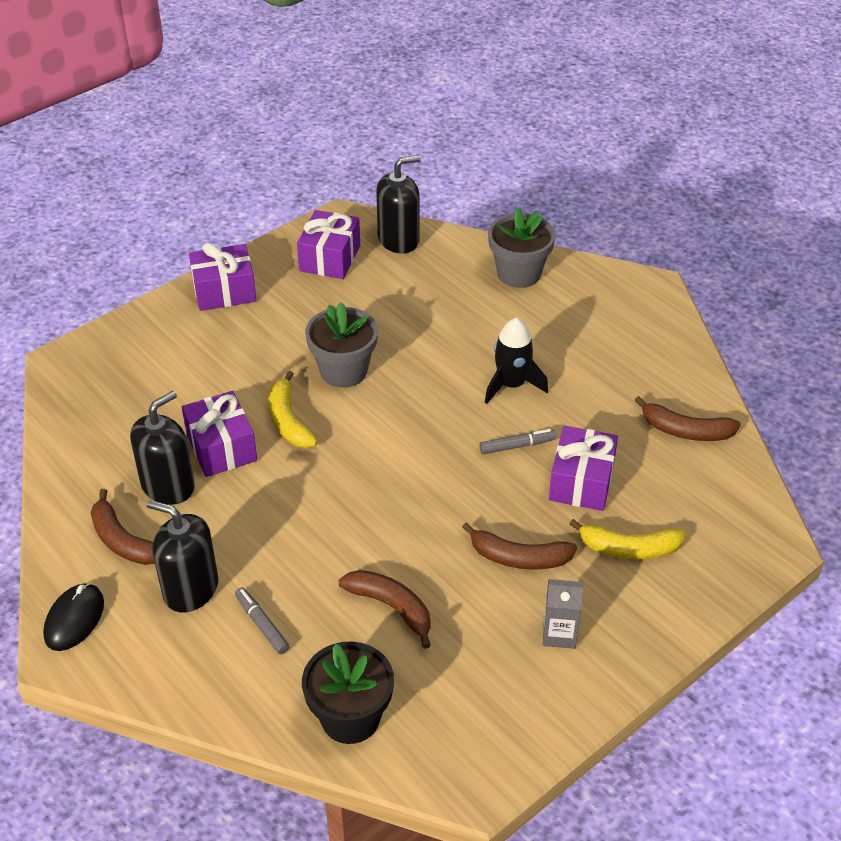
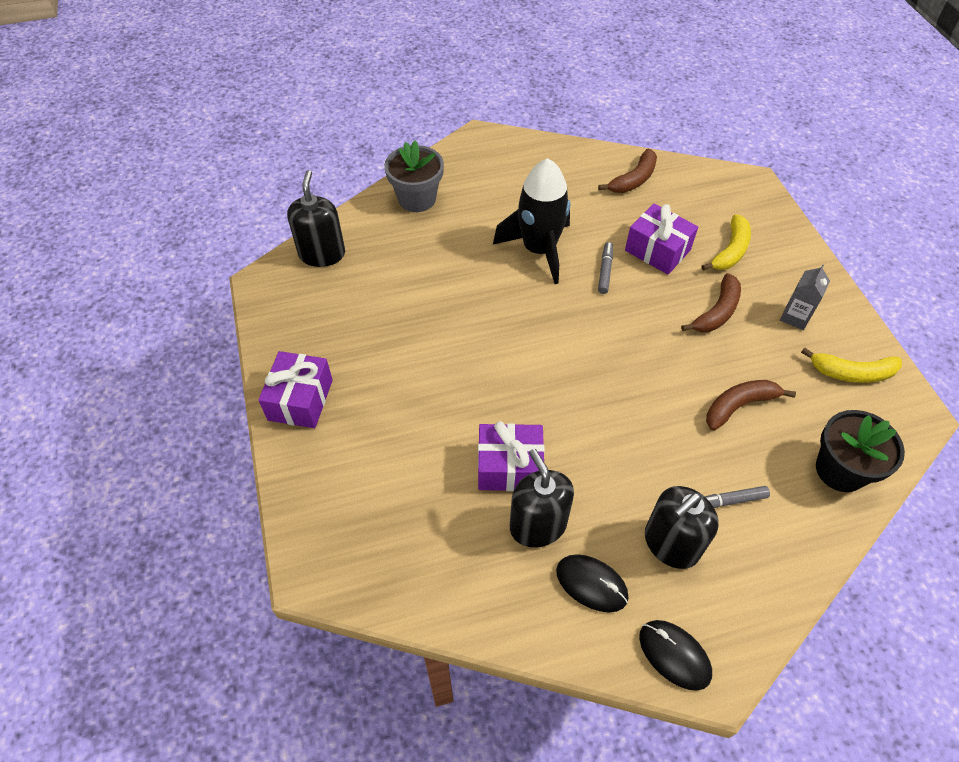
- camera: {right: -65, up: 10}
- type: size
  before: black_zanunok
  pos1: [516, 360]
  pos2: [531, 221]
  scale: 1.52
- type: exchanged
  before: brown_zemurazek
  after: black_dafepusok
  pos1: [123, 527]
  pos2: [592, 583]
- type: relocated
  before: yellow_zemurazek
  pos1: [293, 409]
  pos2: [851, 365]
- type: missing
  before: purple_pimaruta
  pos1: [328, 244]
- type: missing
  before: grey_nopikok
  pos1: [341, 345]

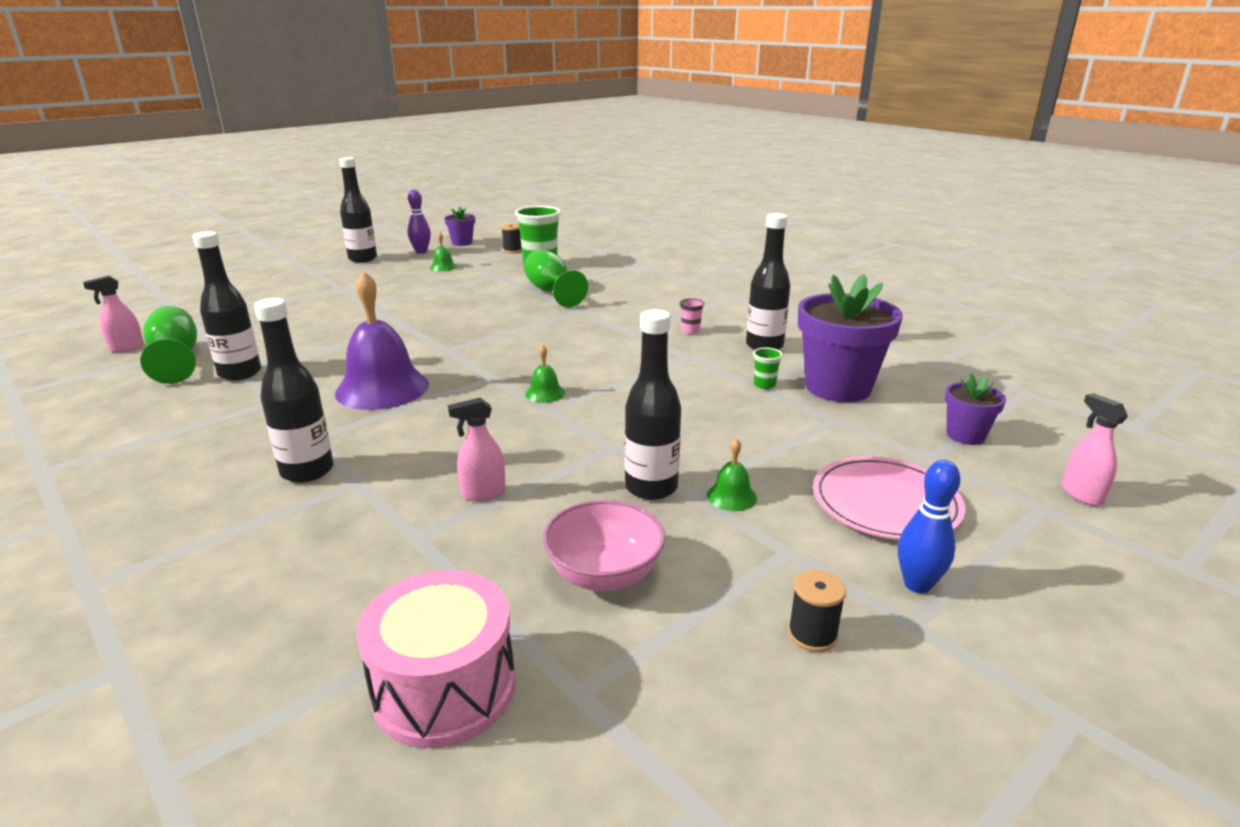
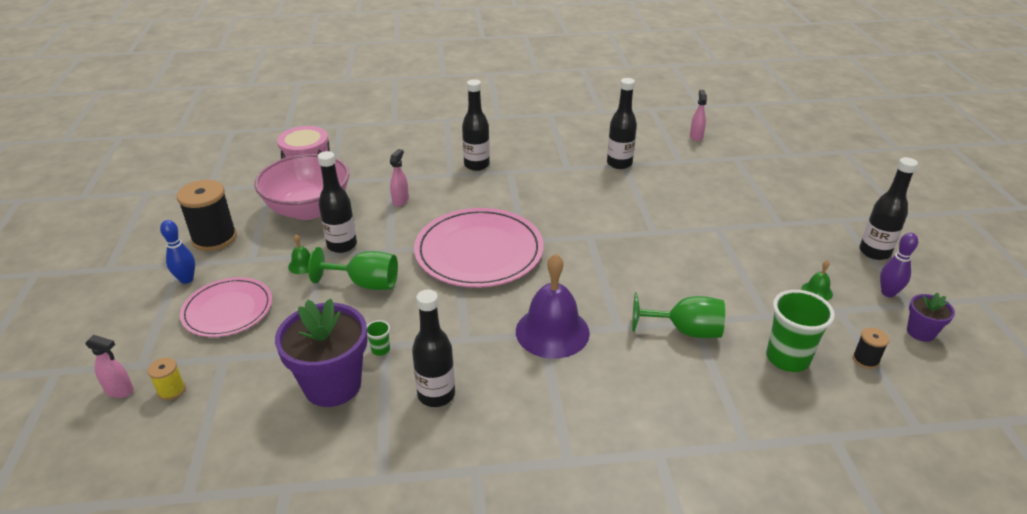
- camera: {right: 125, up: 10}
- type: appeared
  after: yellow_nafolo
  pos2: [166, 379]
- type: size
  before: black_nafolo
  pos1: [817, 611]
  pos2: [207, 215]
  scale: 2.08
- type: size
  before: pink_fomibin
  pos1: [604, 545]
  pos2: [302, 187]
  scale: 1.69
- type: relocated
  before: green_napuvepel
  pos1: [168, 345]
  pos2: [353, 268]
- type: exchanged
  before: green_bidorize
  after: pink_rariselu
  pos1: [545, 374]
  pos2: [479, 248]
- type: relocated
  before: purple_bidorize
  pos1: [382, 340]
  pos2: [553, 306]
- type: missing
  before: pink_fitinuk
  pos1: [692, 316]
- type: missing
  before: purple_nopikok
  pos1: [975, 409]

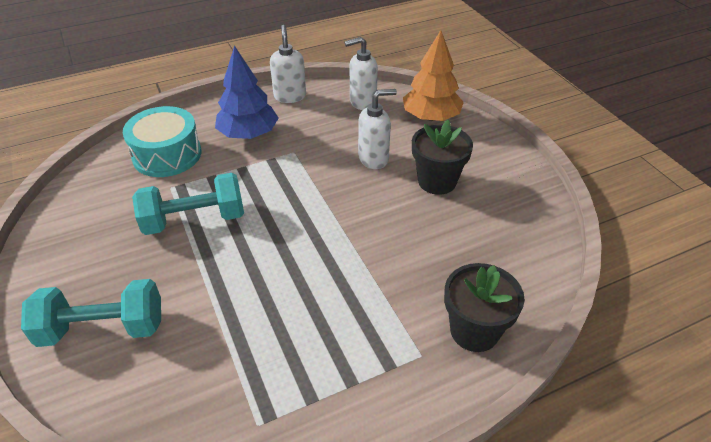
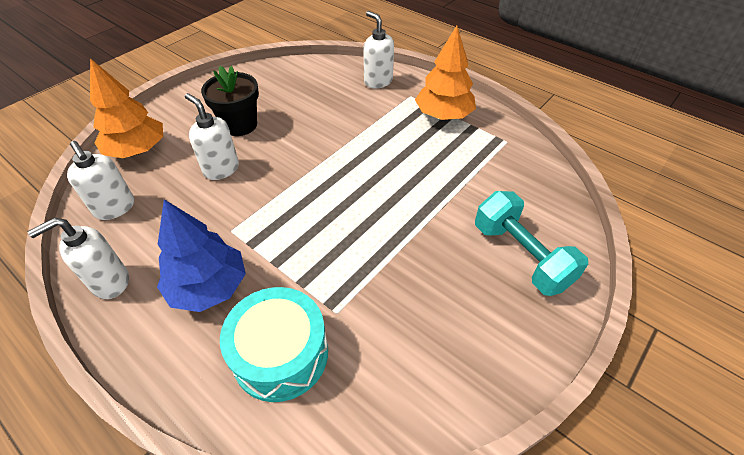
- camera: {right: -115, up: 5}
- type: exchanged
  before: black_nopikok
  after: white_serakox
  pos1: [484, 307]
  pos2: [378, 49]
- type: appeared
  after: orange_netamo
  pos2: [445, 73]
- type: missing
  before: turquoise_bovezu
  pos1: [188, 204]

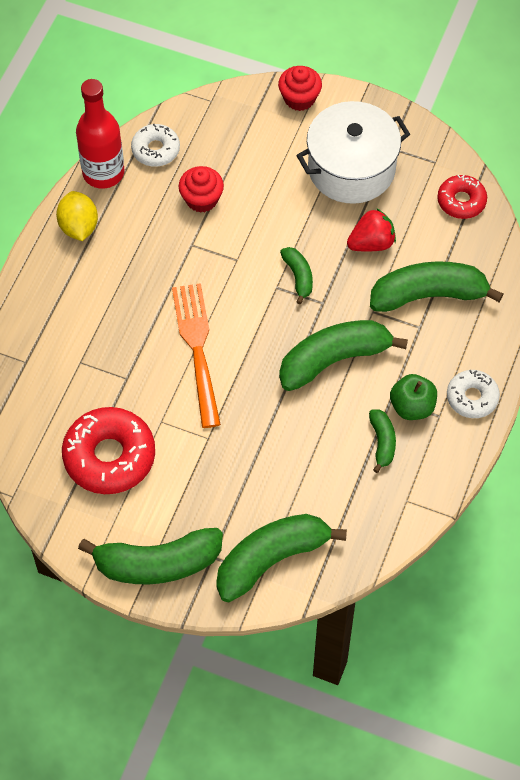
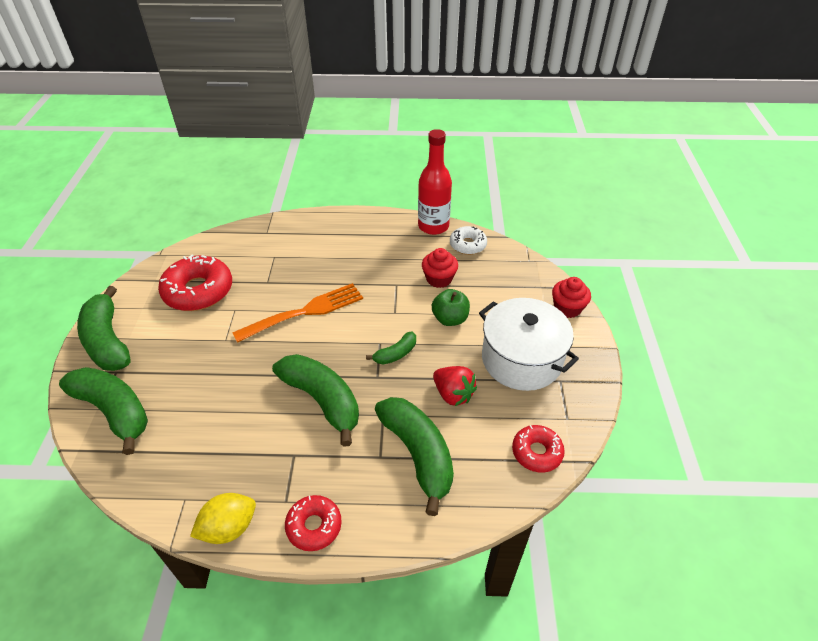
- camera: {right: 70, up: -15}
- type: relocated
  before: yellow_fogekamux
  pos1: [77, 216]
  pos2: [223, 518]
- type: colour
  before: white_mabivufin
  after: red_mabivufin
  pos1: [473, 394]
  pos2: [313, 523]
- type: relocated
  before: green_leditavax
  pos1: [413, 397]
  pos2: [451, 307]
- type: missing
  before: green_zemurazek
  pos1: [382, 441]

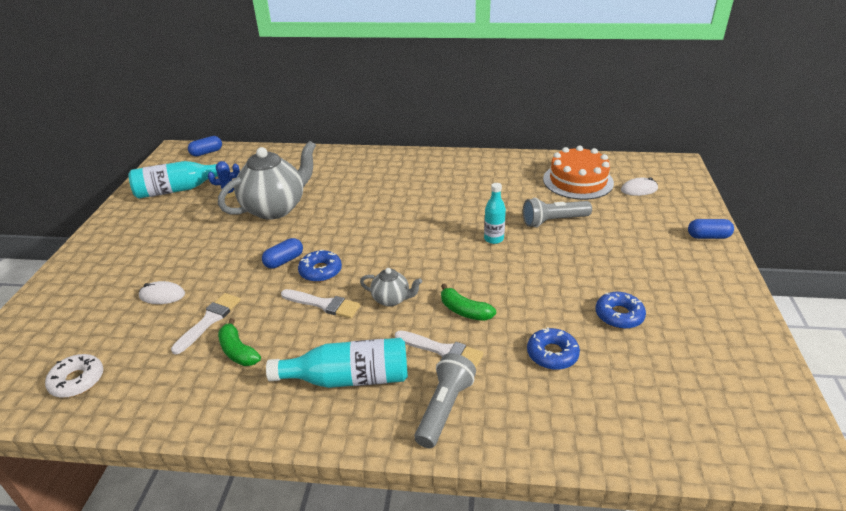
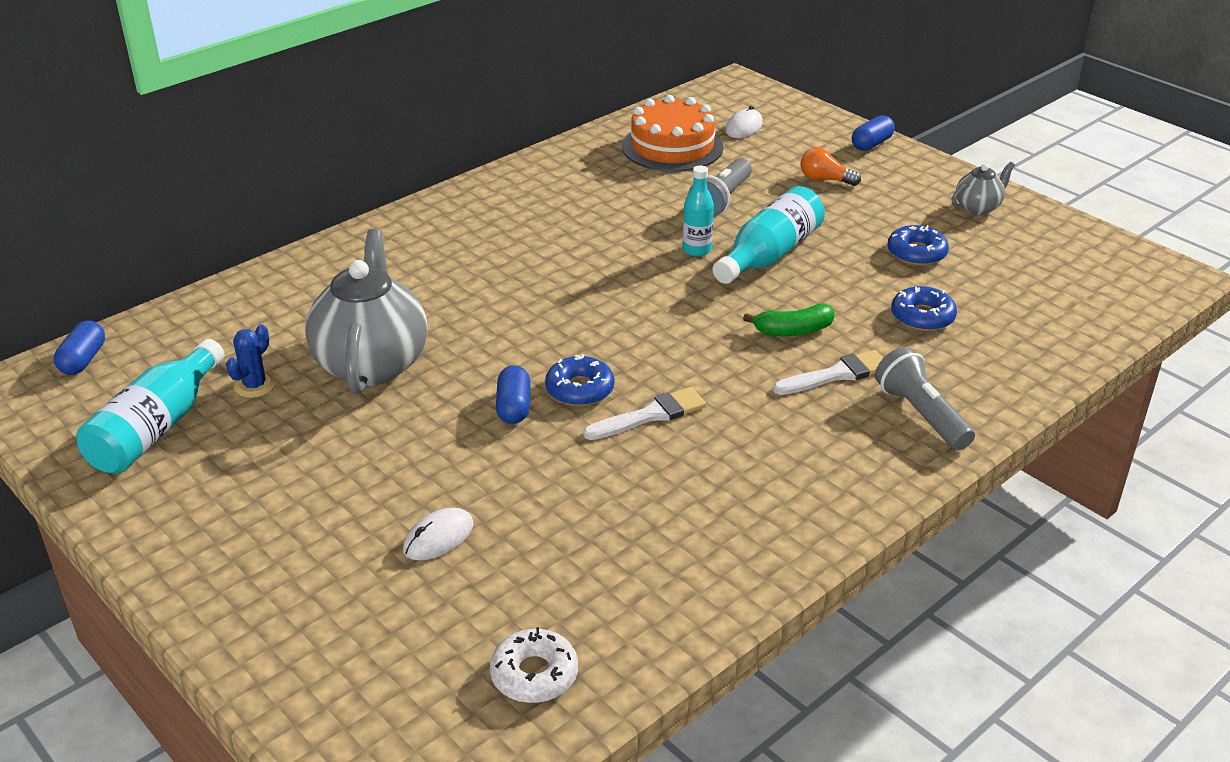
- camera: {right: -50, up: 0}
- type: relocated
  before: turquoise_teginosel
  pos1: [337, 363]
  pos2: [769, 235]
- type: appeared
  after: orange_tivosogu
  pos2: [831, 166]
- type: relocated
  before: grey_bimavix
  pos1: [391, 287]
  pos2: [983, 188]
- type: missing
  before: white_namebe
  pos1: [206, 324]
- type: missing
  before: green_zemurazek
  pos1: [239, 342]

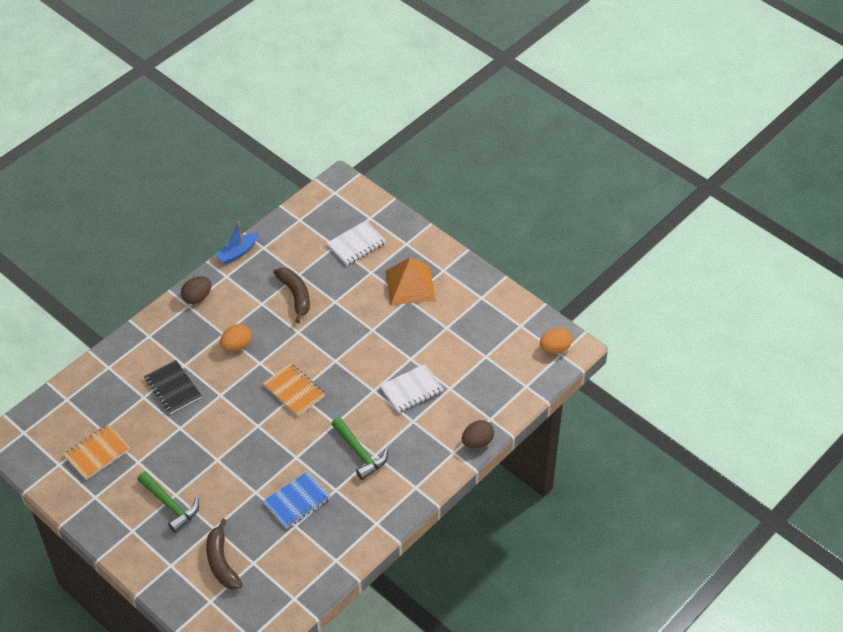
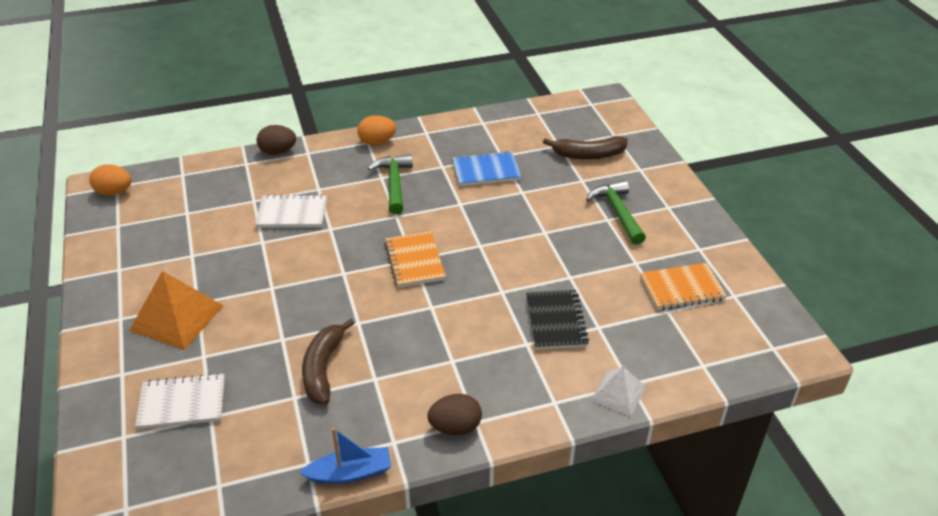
- camera: {right: -150, up: -10}
- type: relocated
  before: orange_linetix
  pos1: [236, 337]
  pos2: [376, 130]
- type: spun
  before: brown_zemurazek
  pos1: [224, 554]
  pos2: [585, 148]
  turn: 75
- type: appeared
  after: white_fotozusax
  pos2: [618, 391]

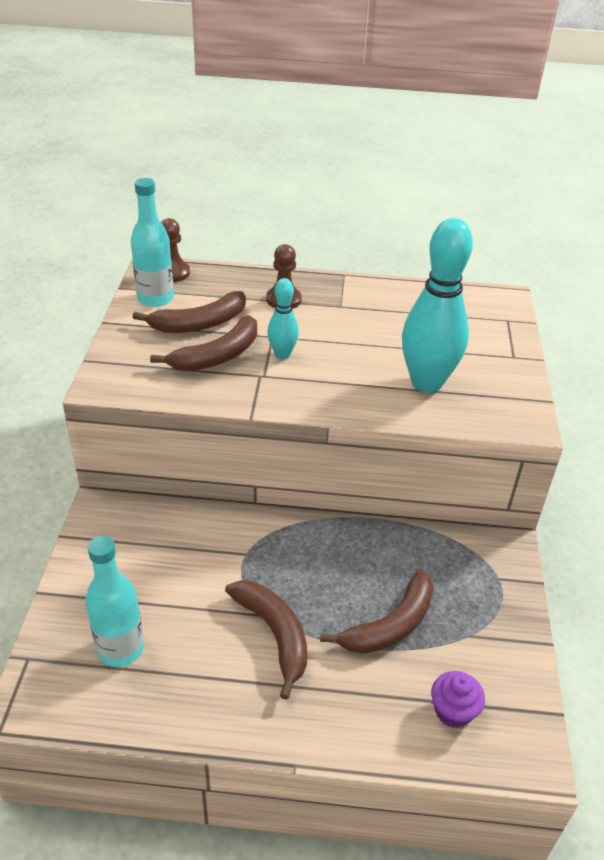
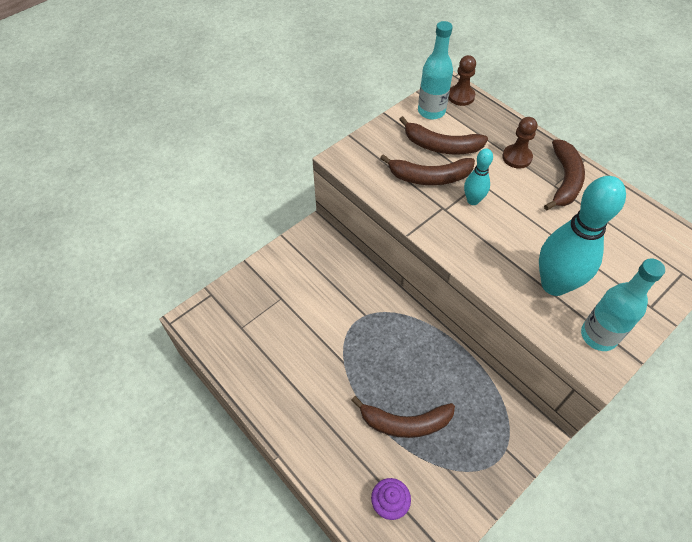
- camera: {right: 45, up: 15}
- type: relocated
  before: brown_zemurazek
  pos1: [266, 640]
  pos2: [564, 175]
- type: relocated
  before: turquoise_teginosel
  pos1: [114, 601]
  pos2: [623, 304]

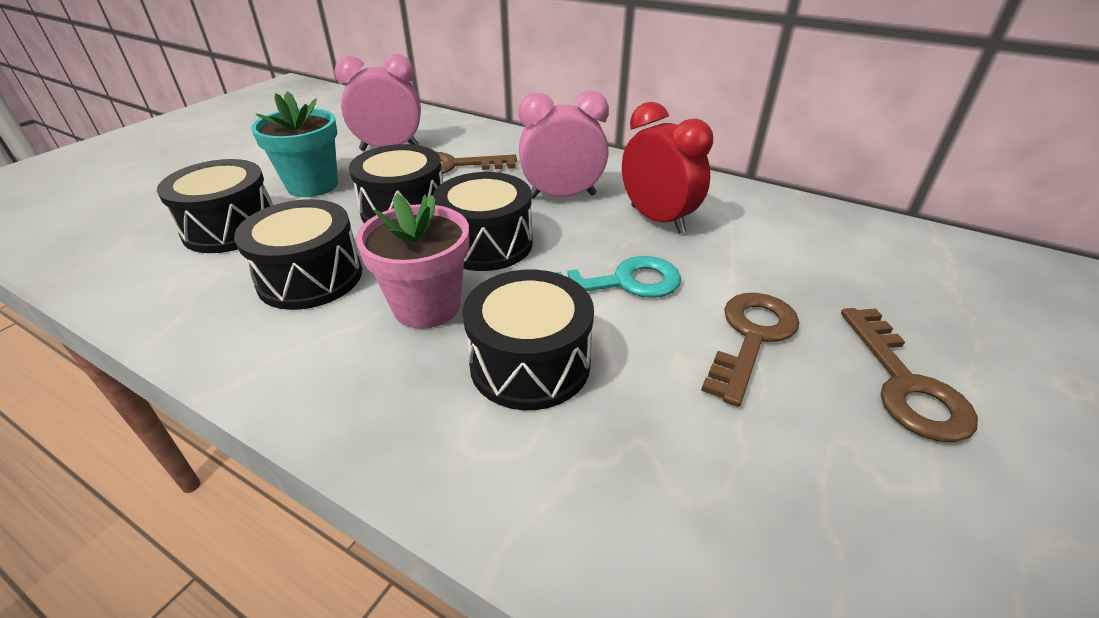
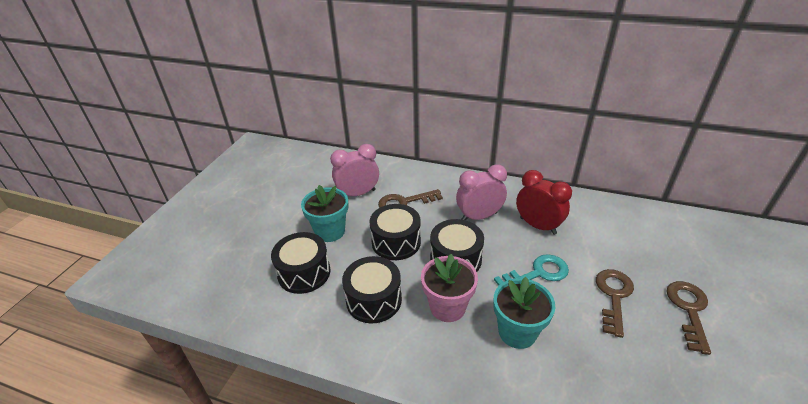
- camera: {right: -10, up: 0}
- type: exchanged
  before: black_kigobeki
  after: turquoise_nopikok
  pos1: [528, 340]
  pos2: [524, 313]
- type: spun
  before: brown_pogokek
  pos1: [909, 375]
  pos2: [689, 318]
  turn: -150

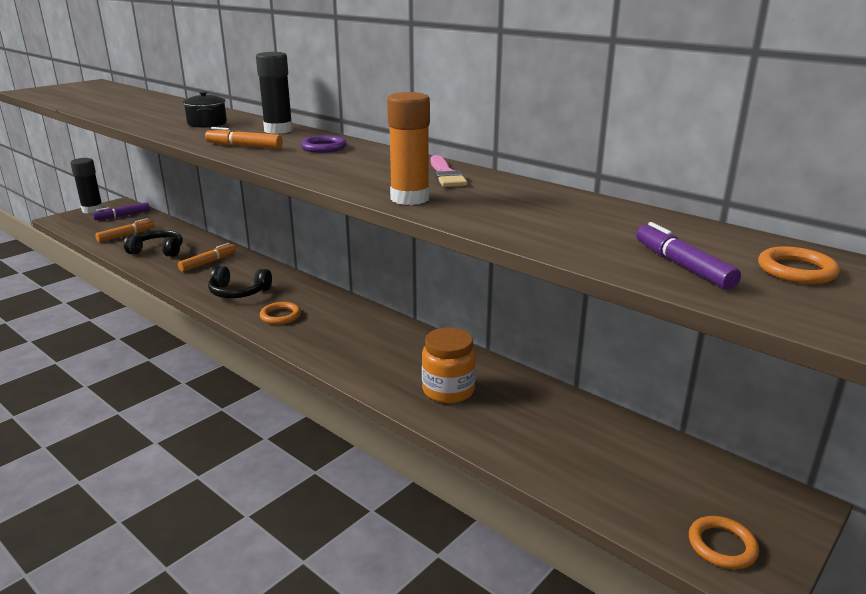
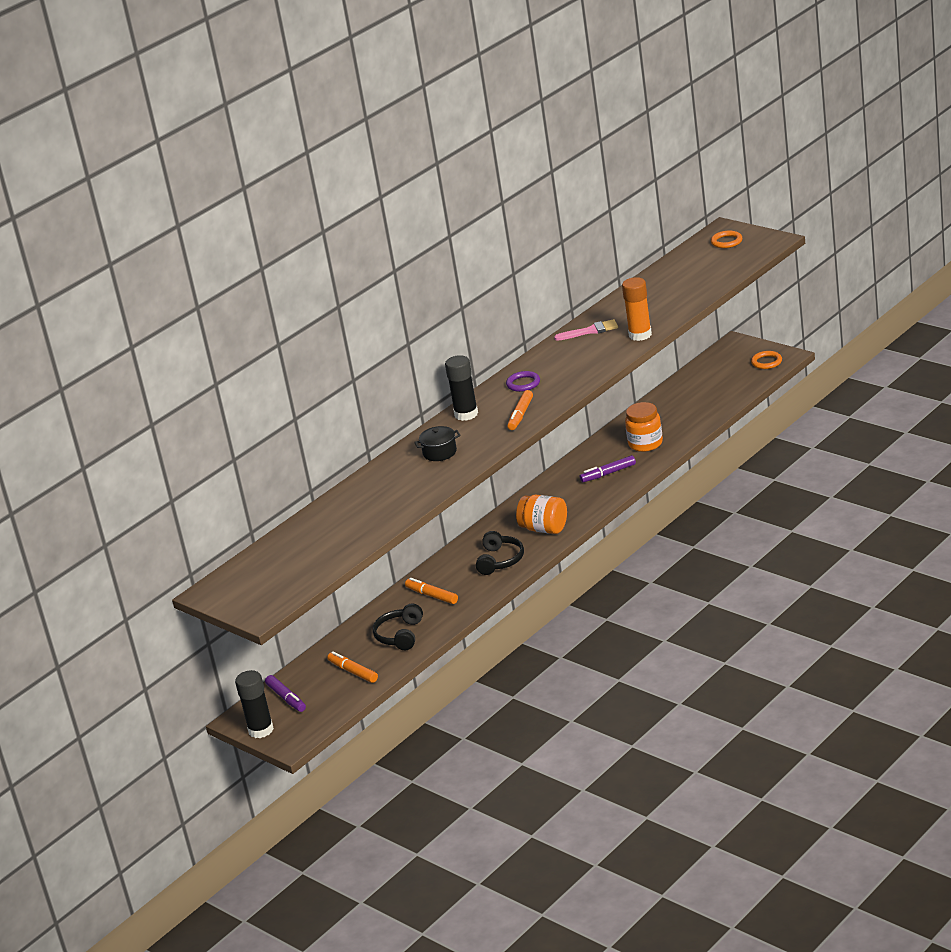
- camera: {right: -85, up: 5}
- type: exchanged
  before: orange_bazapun
  after: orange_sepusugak
  pos1: [280, 313]
  pos2: [541, 514]
- type: relocated
  before: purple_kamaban
  pos1: [688, 256]
  pos2: [608, 468]

